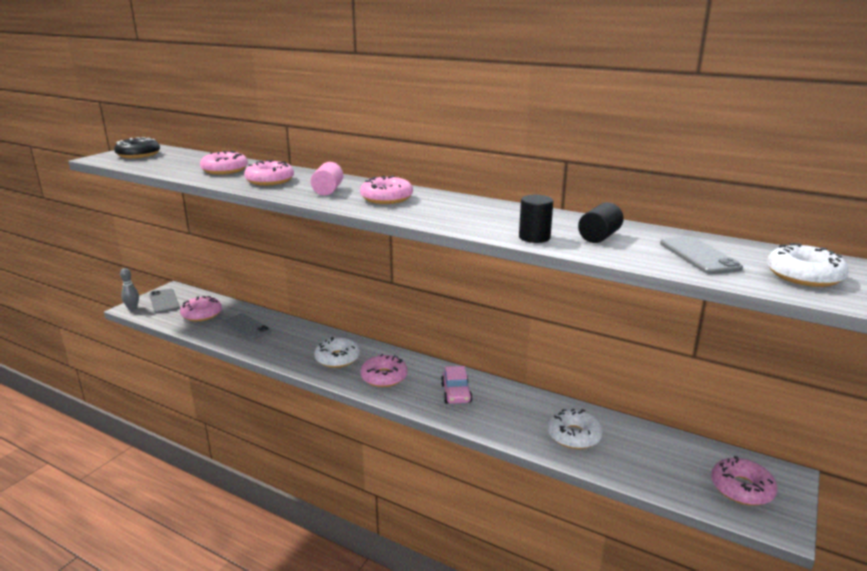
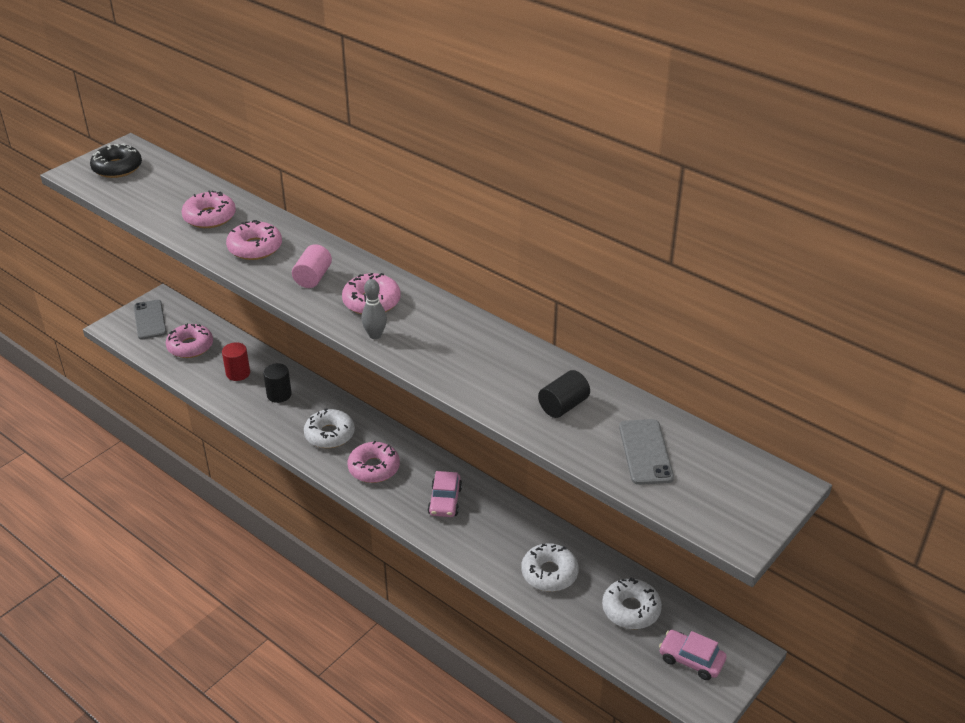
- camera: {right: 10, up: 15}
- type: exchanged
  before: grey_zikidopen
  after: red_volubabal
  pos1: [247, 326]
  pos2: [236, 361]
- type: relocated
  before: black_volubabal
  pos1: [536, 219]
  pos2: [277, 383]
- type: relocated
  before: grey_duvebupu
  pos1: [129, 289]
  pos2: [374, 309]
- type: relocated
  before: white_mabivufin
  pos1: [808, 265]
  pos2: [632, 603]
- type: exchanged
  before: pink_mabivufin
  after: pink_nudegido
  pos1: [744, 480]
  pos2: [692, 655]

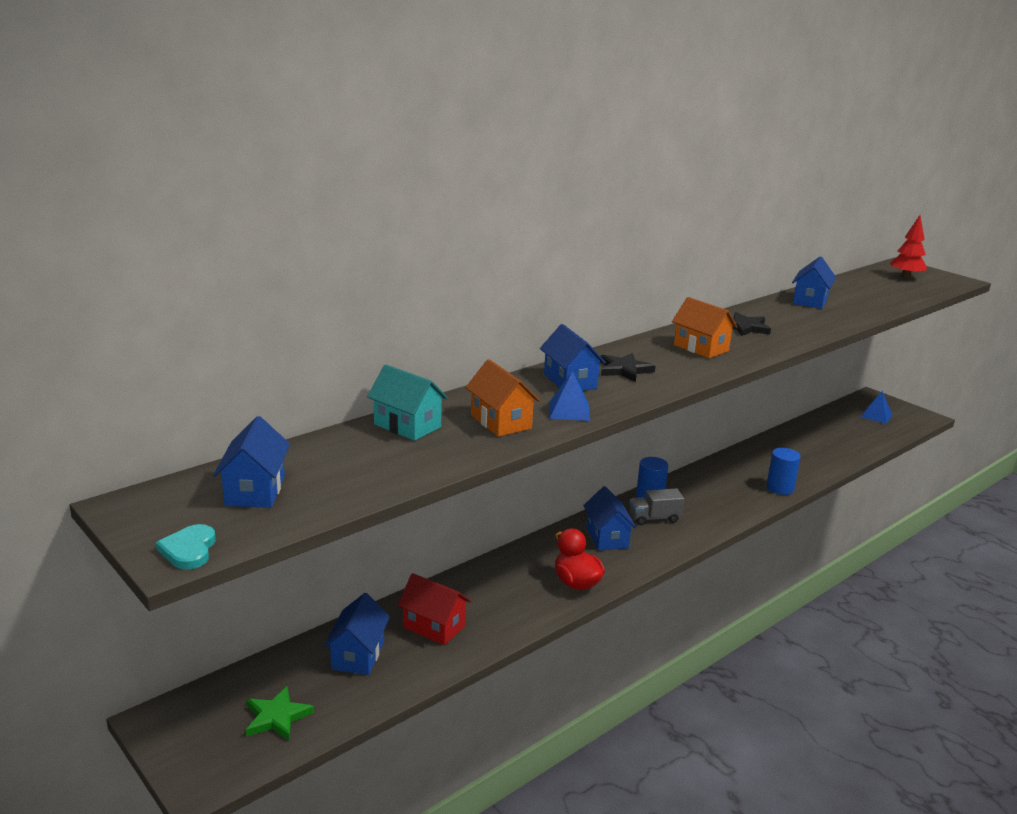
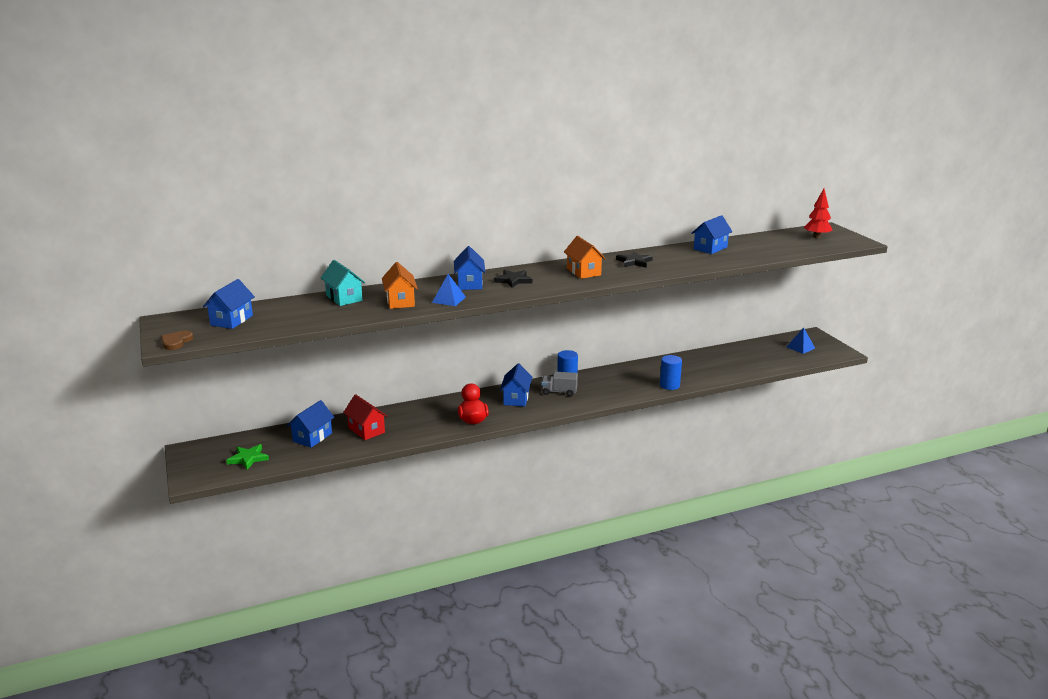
- camera: {right: 20, up: 0}
- type: colour
  before: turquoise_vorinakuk
  after: brown_vorinakuk
  pos1: [186, 547]
  pos2: [177, 340]

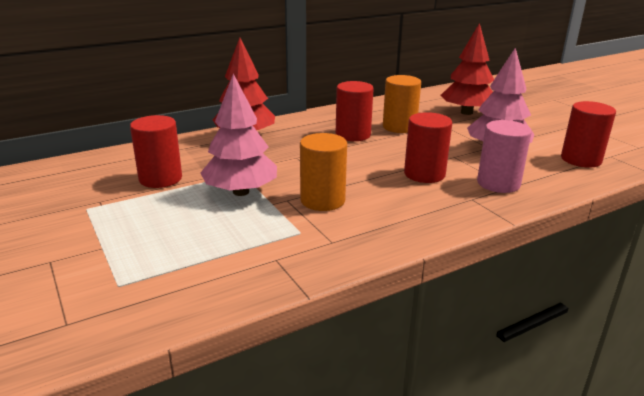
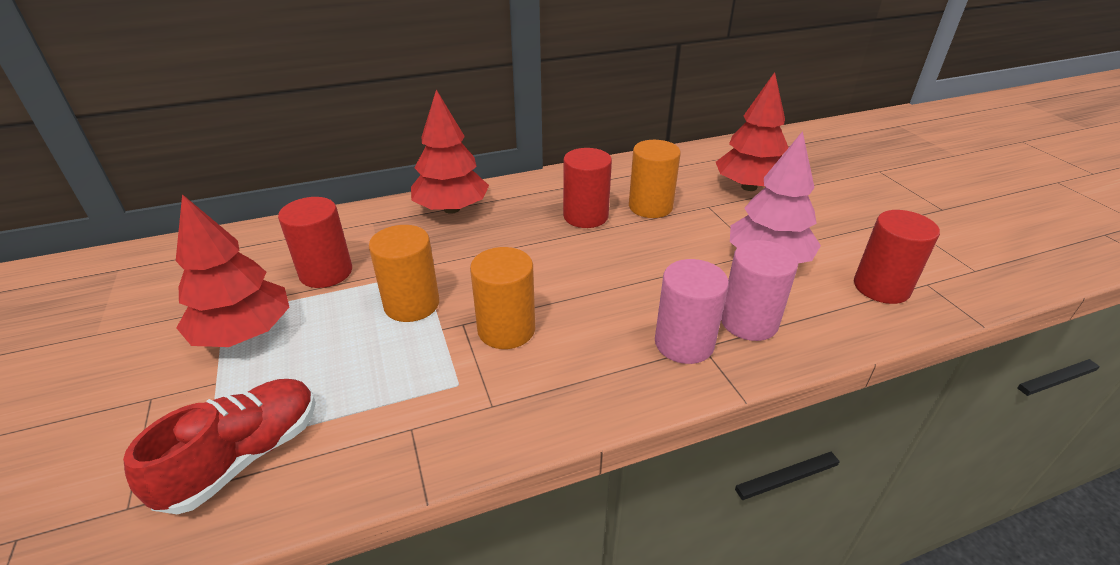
- camera: {right: 10, up: 10}
- type: appeared
  after: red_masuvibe
  pos2: [219, 446]
- type: appeared
  after: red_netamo
  pos2: [232, 270]
- type: exchanged
  before: pink_netamo
  after: orange_volubabal
  pos1: [238, 135]
  pos2: [404, 273]
- type: appeared
  after: pink_volubabal
  pos2: [692, 311]
- type: missing
  before: red_volubabal
  pos1: [428, 147]

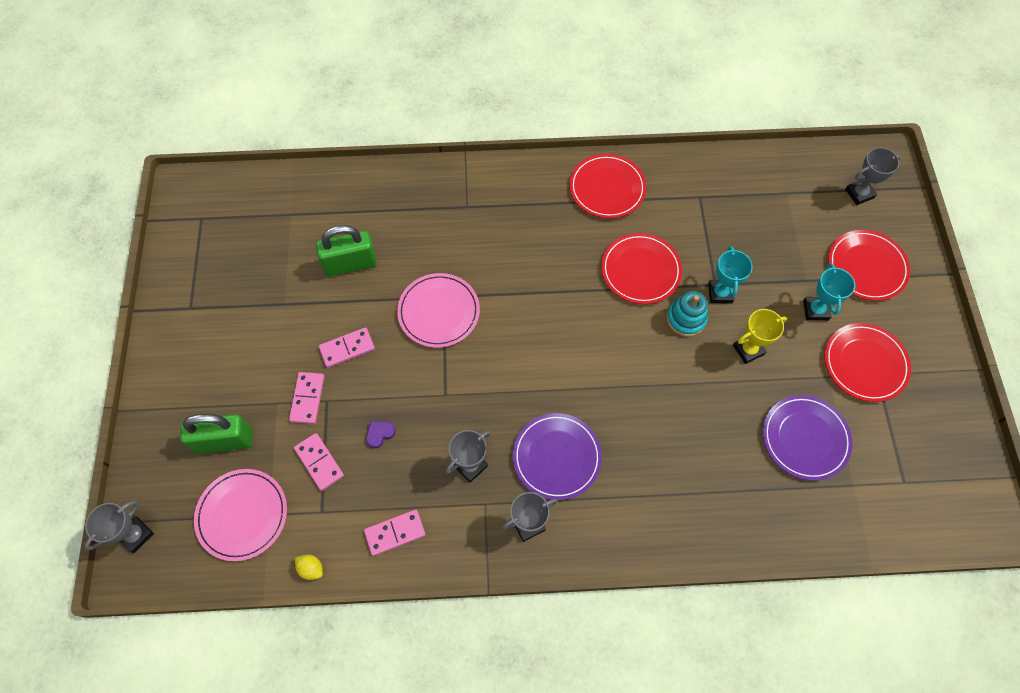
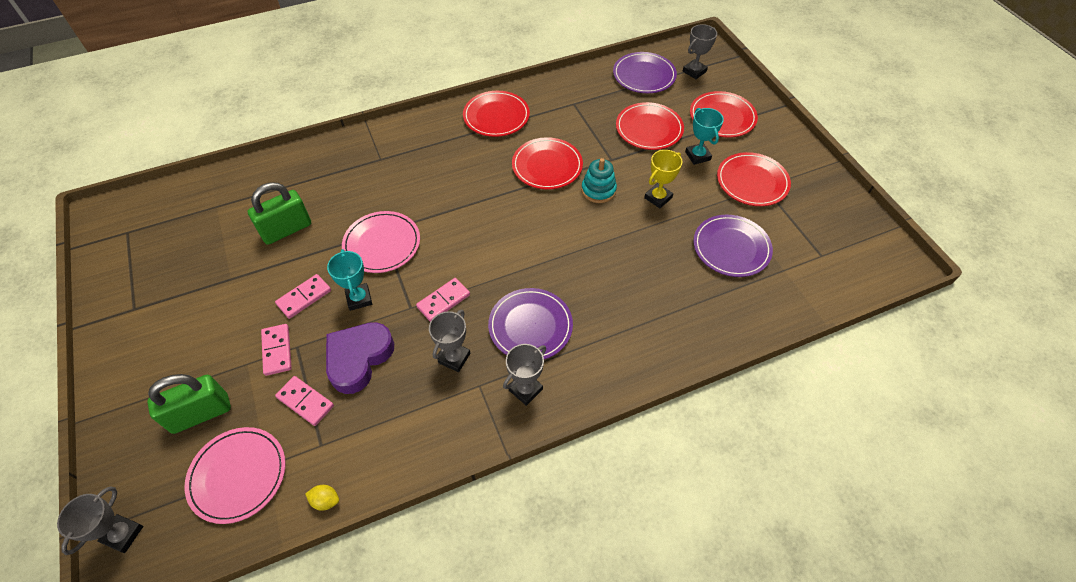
- camera: {right: -20, up: -10}
- type: size
  before: purple_vorinakuk
  pos1: [381, 435]
  pos2: [360, 358]
  scale: 2.45
- type: relocated
  before: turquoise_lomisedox
  pos1: [730, 275]
  pos2: [349, 280]
- type: relocated
  before: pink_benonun
  pos1: [395, 533]
  pos2: [443, 300]
- type: appeared
  after: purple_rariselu
  pos2: [645, 72]
- type: appeared
  after: red_rariselu
  pos2: [650, 126]

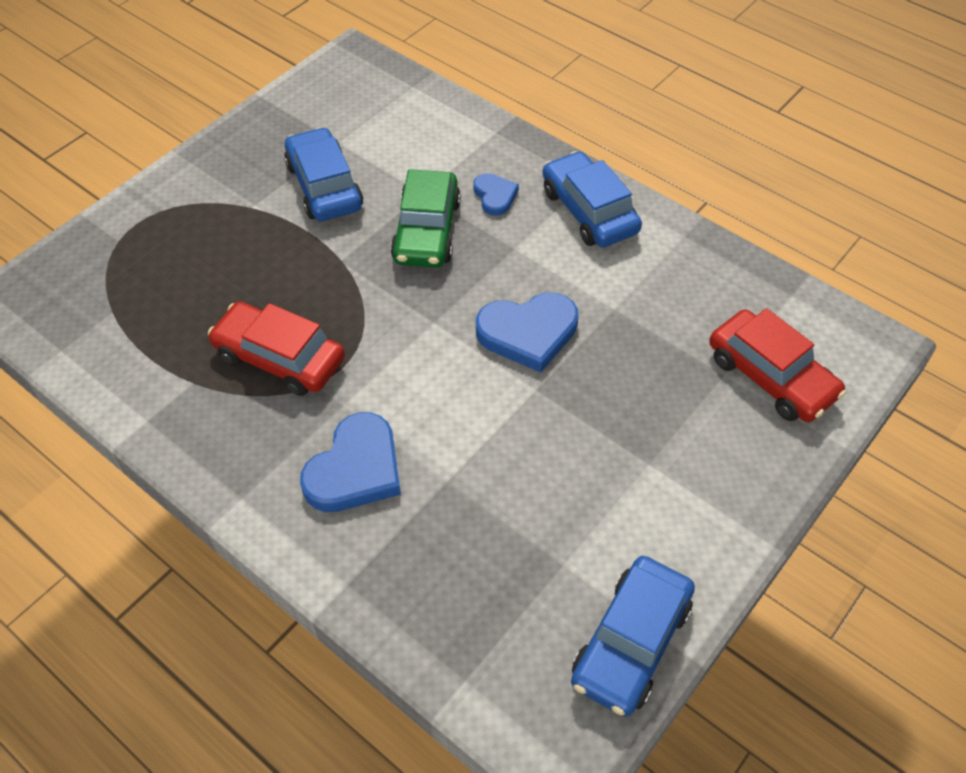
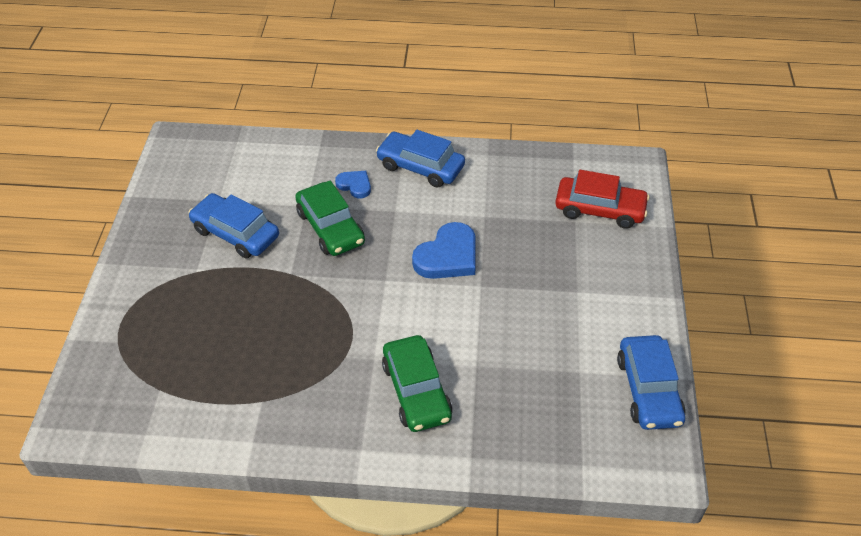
- camera: {right: -35, up: -5}
- type: exchanged
  before: blue_vorinakuk
  after: green_nudegido
  pos1: [350, 462]
  pos2: [417, 383]
- type: missing
  before: red_nudegido
  pos1: [276, 348]

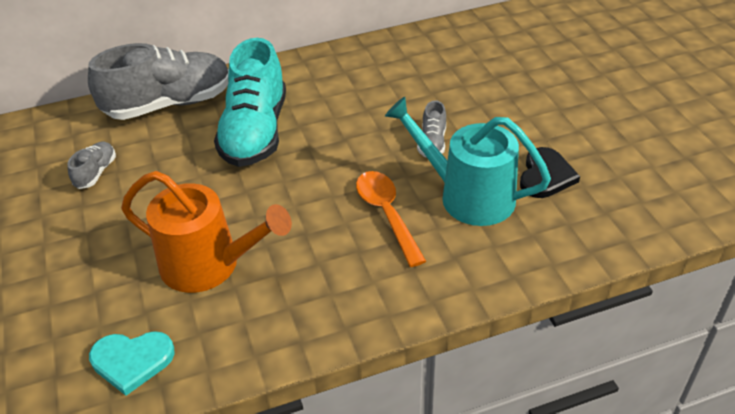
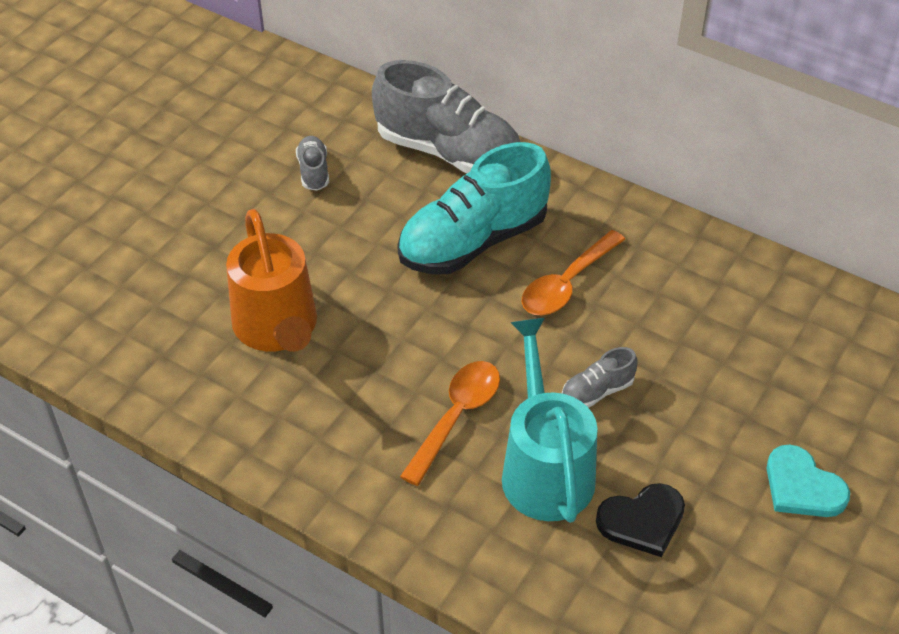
- camera: {right: 50, up: 5}
- type: spun
  before: grey_masuvibe
  pos1: [91, 165]
  pos2: [312, 163]
  turn: -75
- type: appeared
  after: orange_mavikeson
  pos2: [573, 272]
- type: relocated
  before: turquoise_vorinakuk
  pos1: [132, 363]
  pos2: [808, 480]

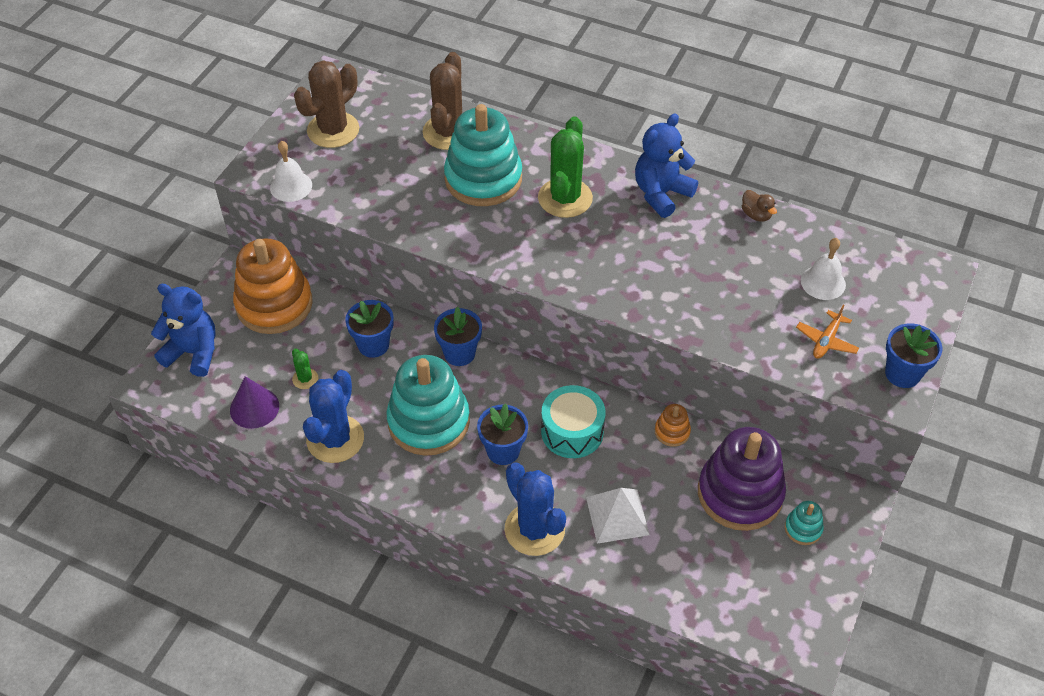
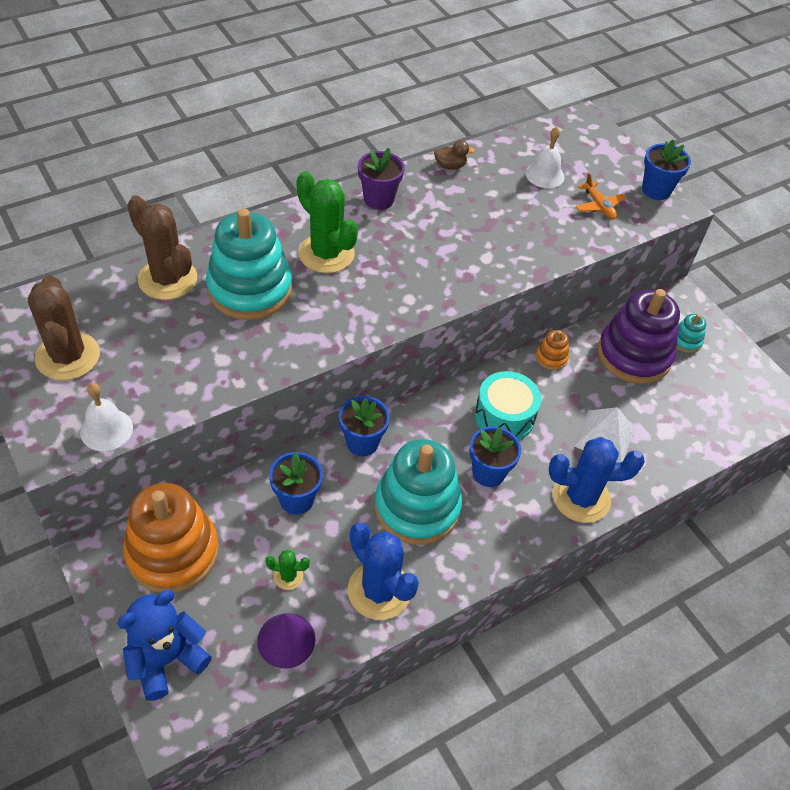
- camera: {right: -60, up: 0}
- type: exchanged
  before: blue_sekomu
  after: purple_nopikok
  pos1: [666, 165]
  pos2: [381, 179]

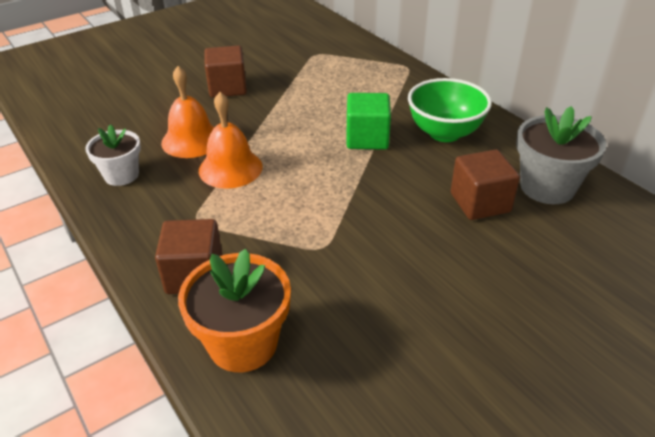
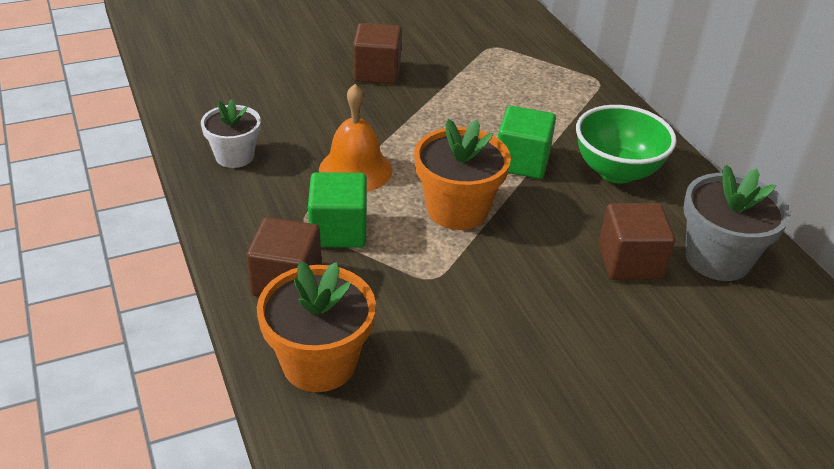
- camera: {right: 10, up: 0}
- type: appeared
  after: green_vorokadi
  pos2: [337, 210]
- type: appeared
  after: orange_nopikok
  pos2: [462, 174]
- type: missing
  before: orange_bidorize
  pos1: [188, 112]

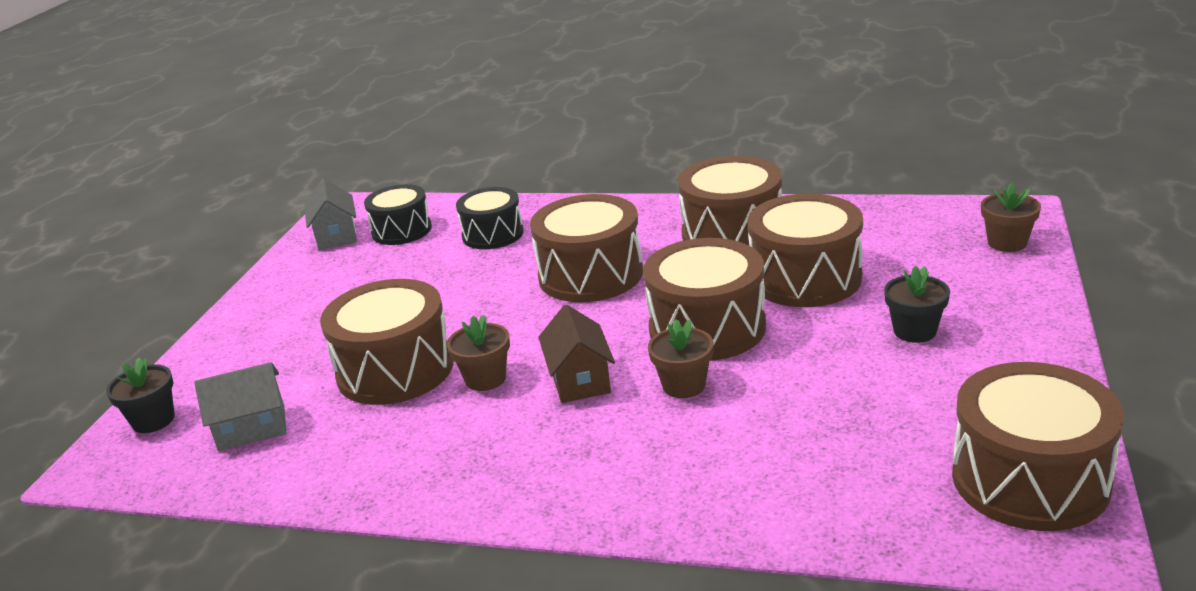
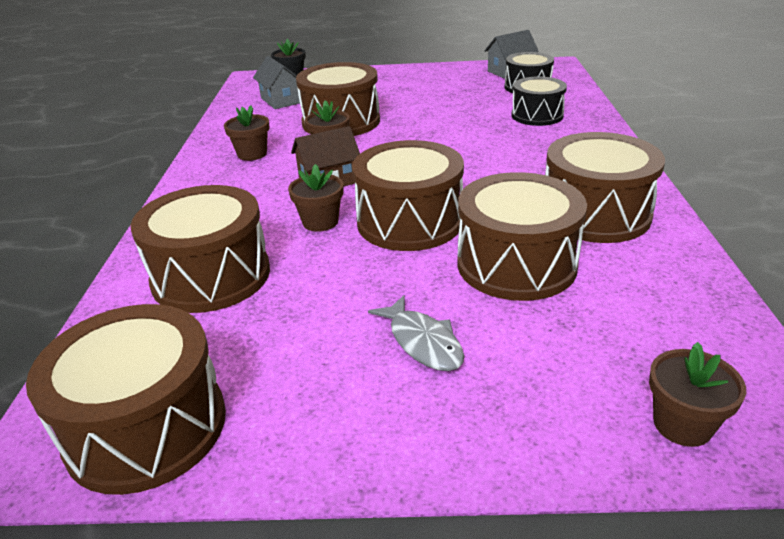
- camera: {right: 75, up: 5}
- type: relocated
  before: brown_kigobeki
  pos1: [586, 248]
  pos2: [200, 249]
- type: appeared
  after: brown_nopikok
  pos2: [246, 133]
- type: exchanged
  before: black_nopikok
  after: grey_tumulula
  pos1: [917, 304]
  pos2: [416, 333]

